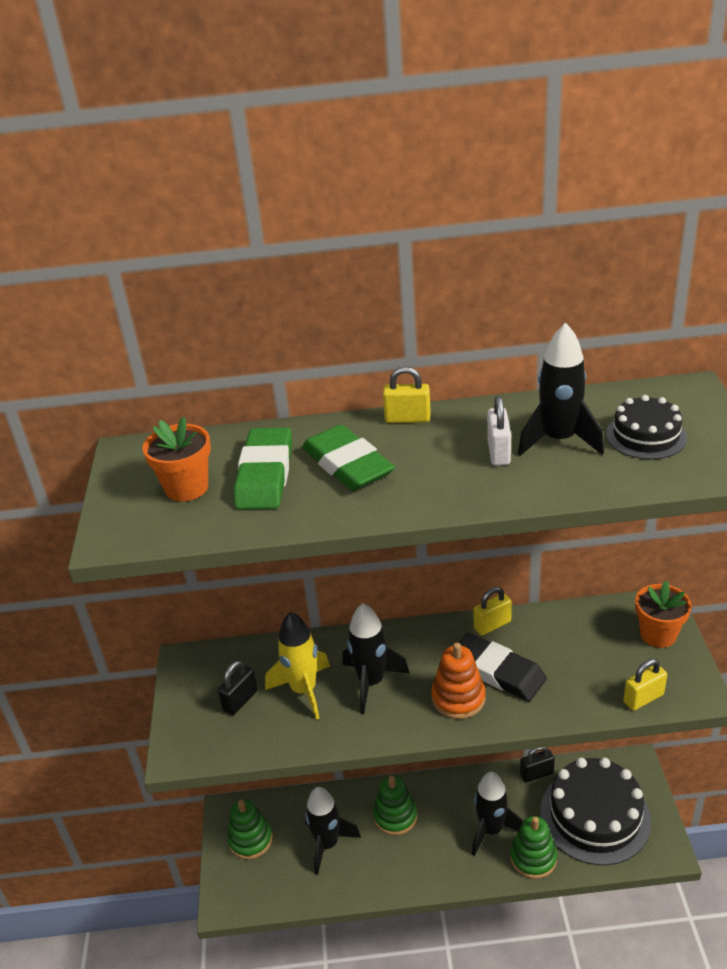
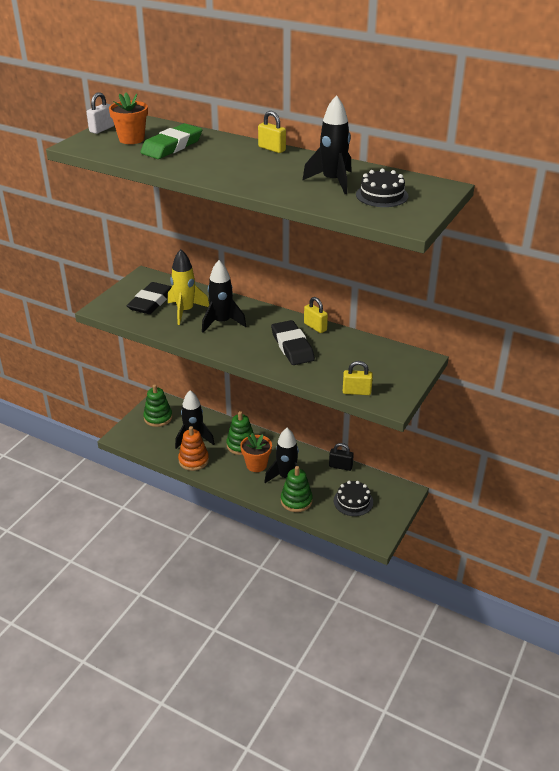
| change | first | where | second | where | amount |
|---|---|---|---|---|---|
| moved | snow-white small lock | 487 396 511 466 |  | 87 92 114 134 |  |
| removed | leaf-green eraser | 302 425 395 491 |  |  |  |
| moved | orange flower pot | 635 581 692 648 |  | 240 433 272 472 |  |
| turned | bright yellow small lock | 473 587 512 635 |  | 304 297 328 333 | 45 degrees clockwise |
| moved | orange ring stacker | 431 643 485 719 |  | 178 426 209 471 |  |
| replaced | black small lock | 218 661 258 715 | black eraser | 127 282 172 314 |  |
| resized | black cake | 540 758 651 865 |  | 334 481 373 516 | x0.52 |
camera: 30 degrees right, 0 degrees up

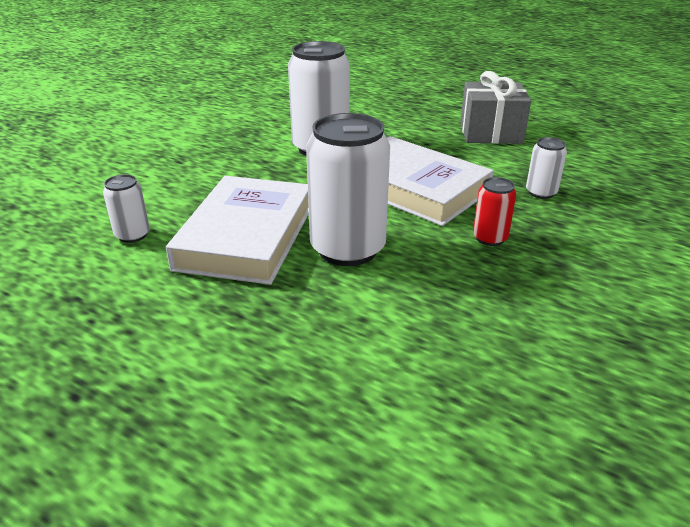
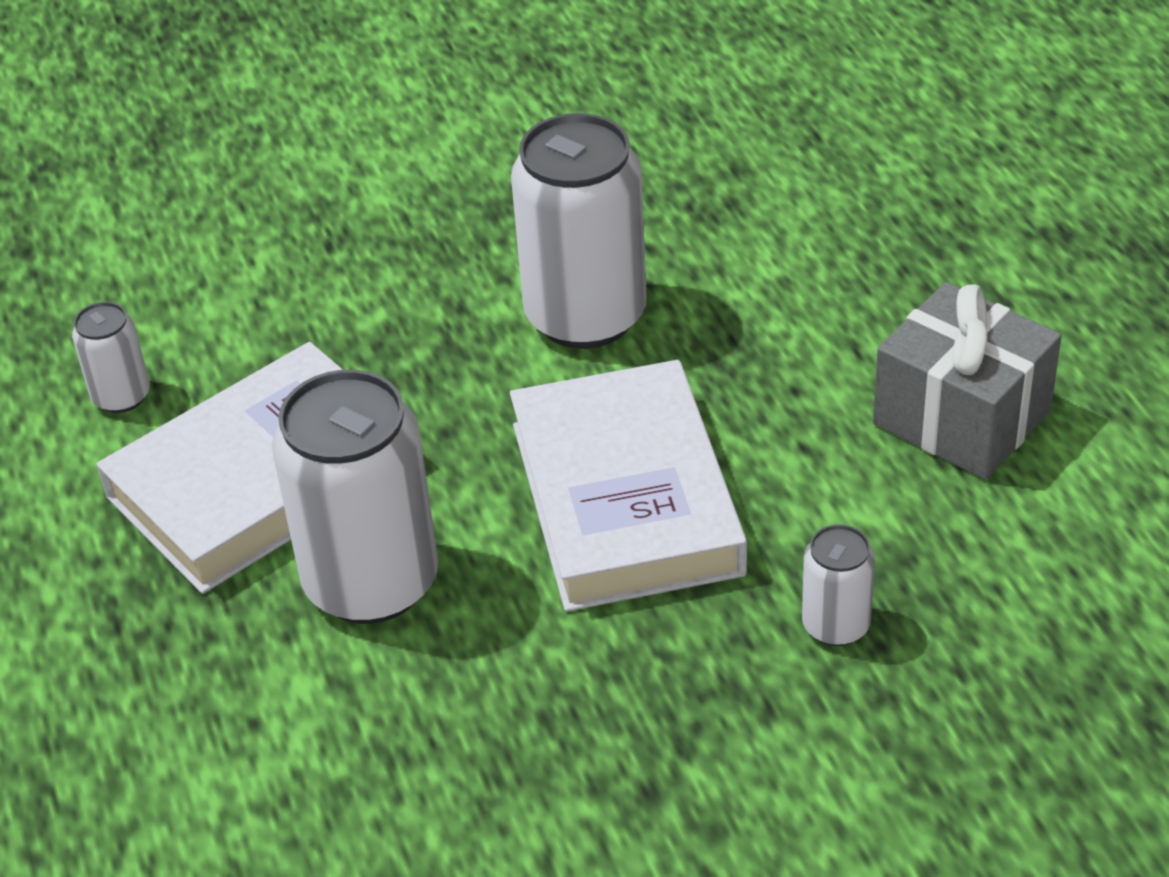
| change | first | where | second | where | amount |
|---|---|---|---|---|---|
| removed | scarlet soda can | 473 177 516 246 |  |  |  |
camera: 40 degrees right, 10 degrees up

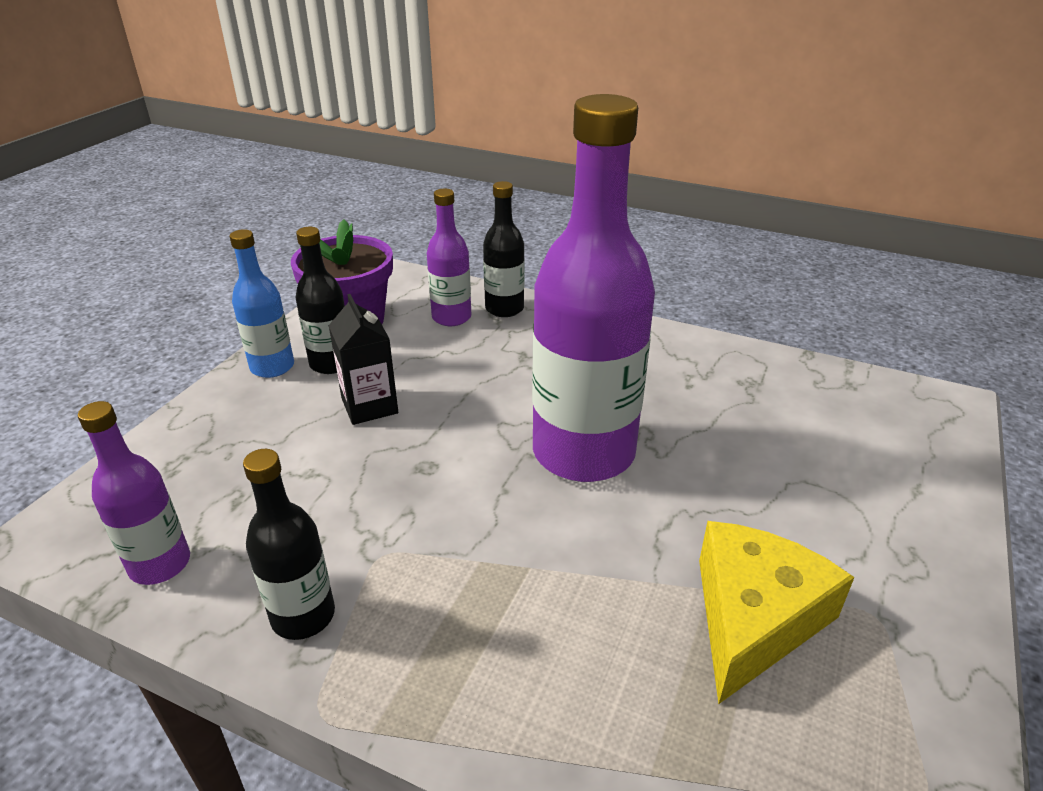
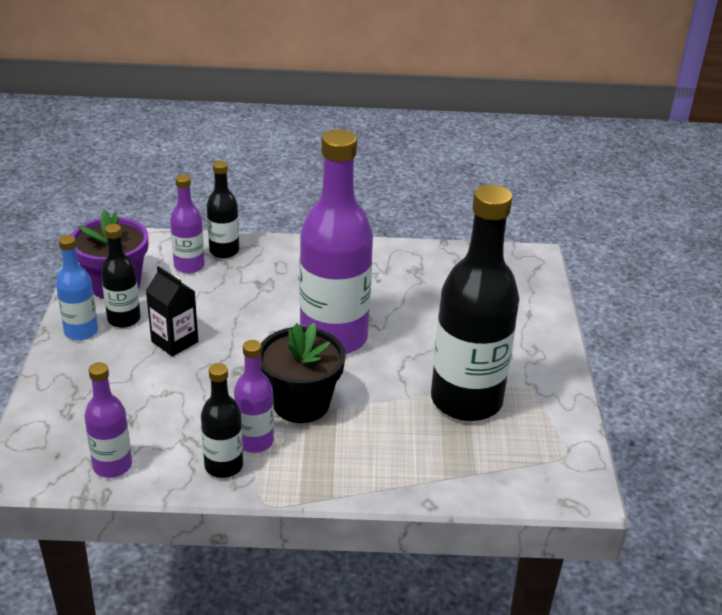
| change | first | where | second | where | amount |
|---|---|---|---|---|---|
| replaced | bright yellow cheese | 699 521 854 704 | black bottle | 431 185 519 421 |  |
| added |  |  | black flower pot | 260 323 346 423 |  |
| added |  |  | purple bottle | 234 340 274 453 |  |
camera: 25 degrees left, 0 degrees up

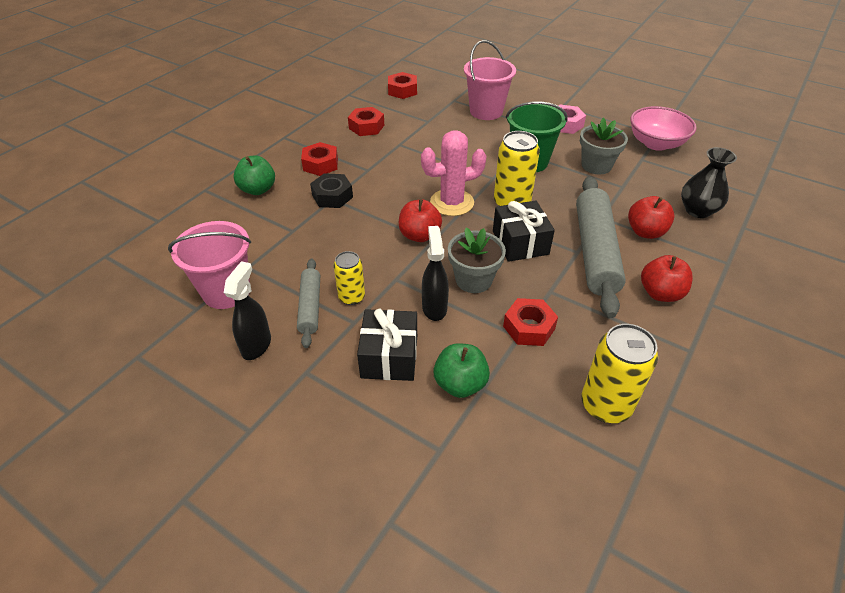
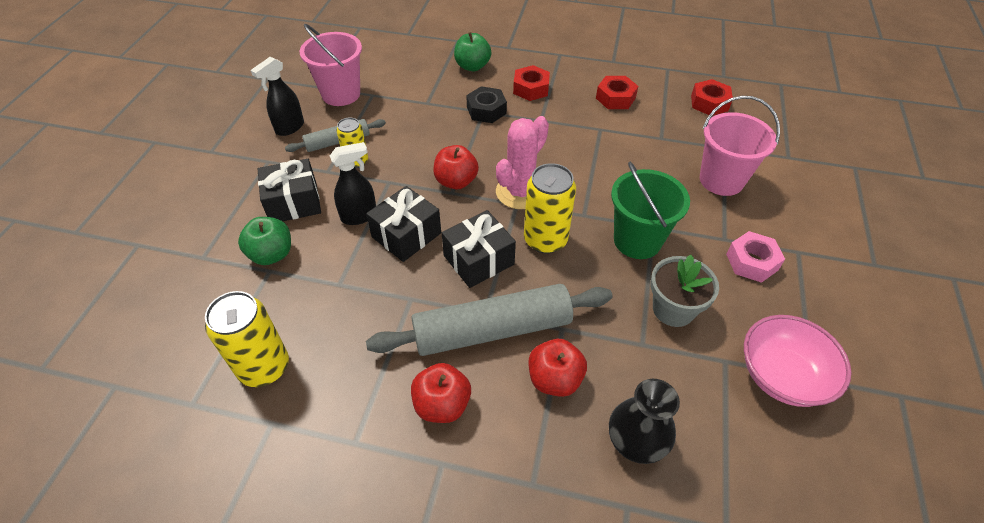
| change | first | where | second | where | amount |
|---|---|---|---|---|---|
| turned | pink prickly plant | 421 130 486 216 |  | 496 116 549 209 | 75 degrees clockwise |
| replaced | ash-grey flower pot | 448 228 506 293 | black gift | 366 186 441 262 |  |
| turned | black spray bottle | 224 261 271 360 |  | 251 57 304 136 | 135 degrees clockwise |
| removed | scarlet hexagon nut | 503 298 558 346 |  |  |  |
camera: 70 degrees right, 5 degrees up

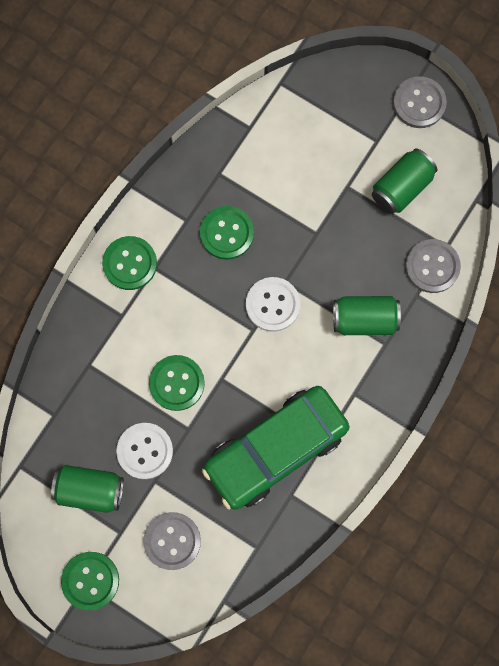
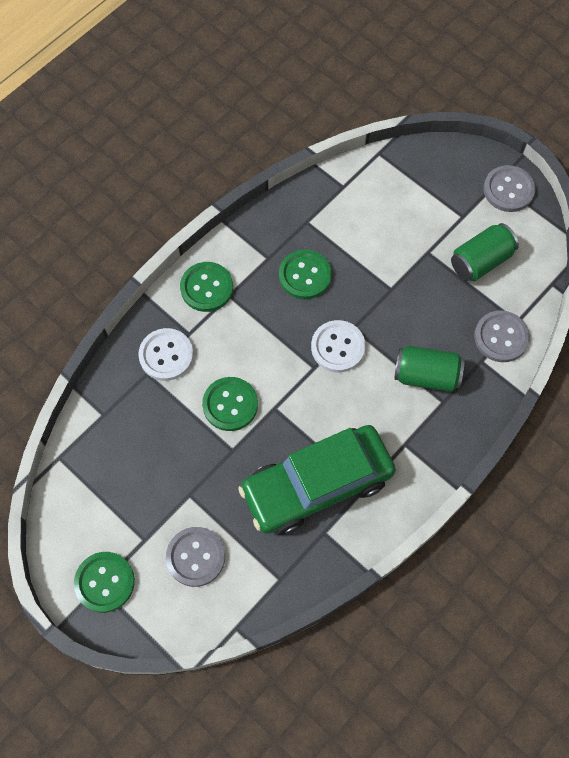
| change | first | where | second | where | amount |
|---|---|---|---|---|---|
| moved | snow-white sewing button | 116 423 173 479 |  | 138 328 194 381 |  |
| removed | leaf-green soda can | 51 465 124 513 |  |  |  |
camera: 10 degrees right, 10 degrees down

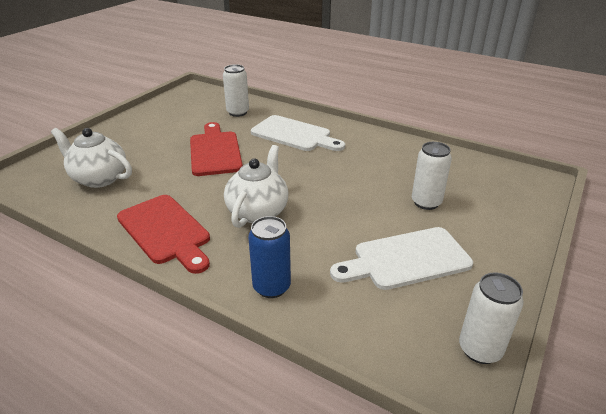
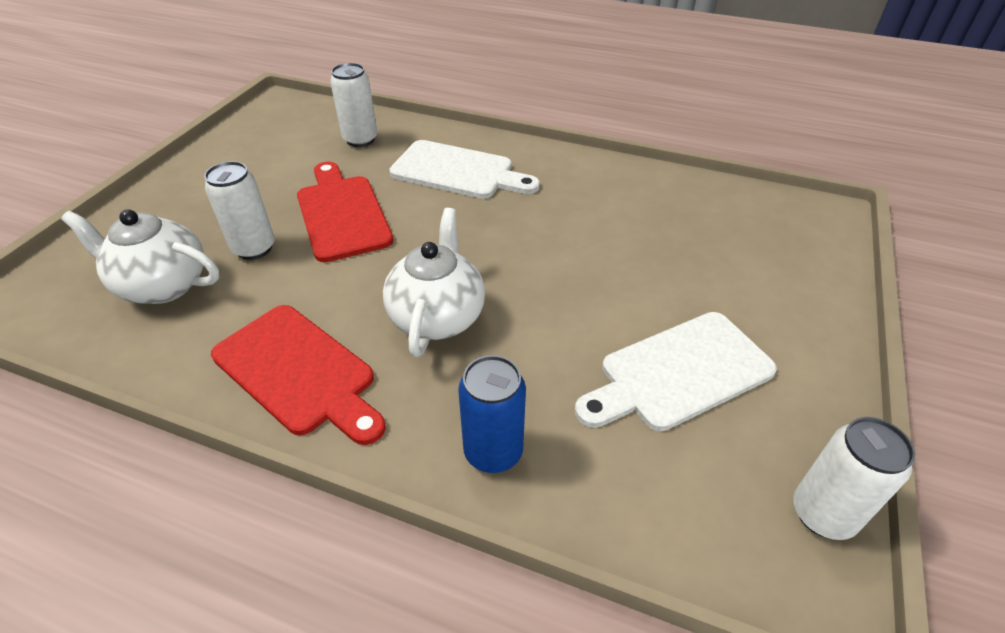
| change | first | where | second | where | amount |
|---|---|---|---|---|---|
| moved | snow-white soda can | 412 142 452 210 |  | 204 161 275 260 |  |
camera: 10 degrees left, 10 degrees up

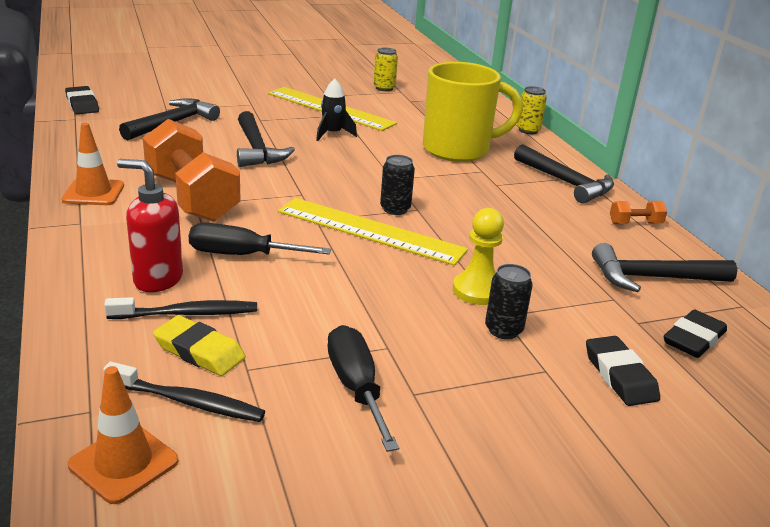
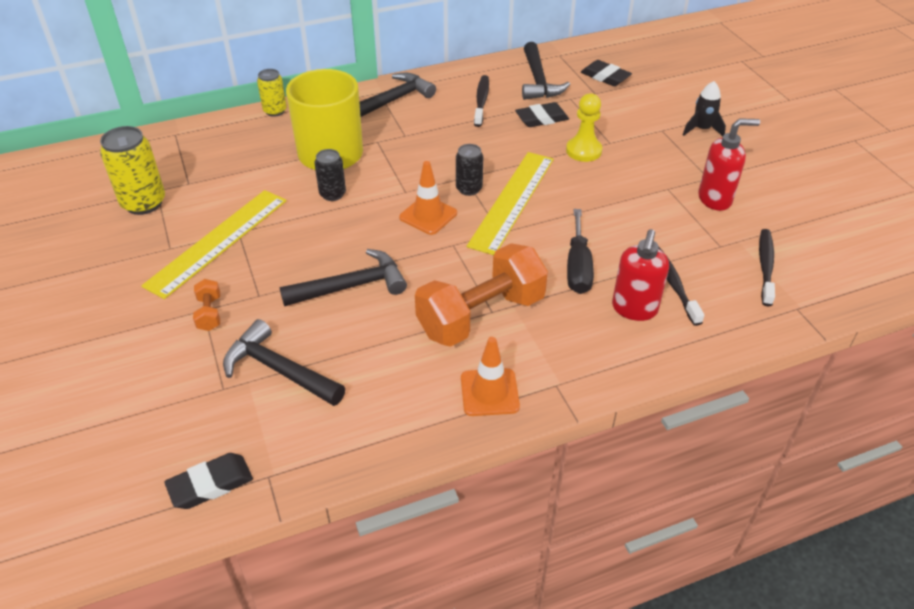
| change | first | where | second | where | amount |
|---|---|---|---|---|---|
| resized | bright yellow soda can | 374 48 398 91 |  | 100 126 165 215 | x1.65 |
| moved | black rocket | 316 79 357 141 |  | 683 81 726 136 |  |
| moved | orange free weight | 610 201 667 224 |  | 193 279 220 331 |  |
| moved | black soda can | 485 264 533 339 |  | 314 149 346 201 |  |
| removed | bright yellow eraser | 153 315 246 376 |  |  |  |
| replaced | black hand screwdriver | 327 325 399 452 | scarlet soap pump | 698 118 760 211 |  |
| moved | black eraser | 586 336 660 406 |  | 515 102 569 127 |  |
| moved | orange safety cone | 68 366 179 504 |  | 399 161 457 235 |  |
| added |  |  | black tooth brush | 474 75 489 127 |  |
camera: 90 degrees left, 15 degrees up

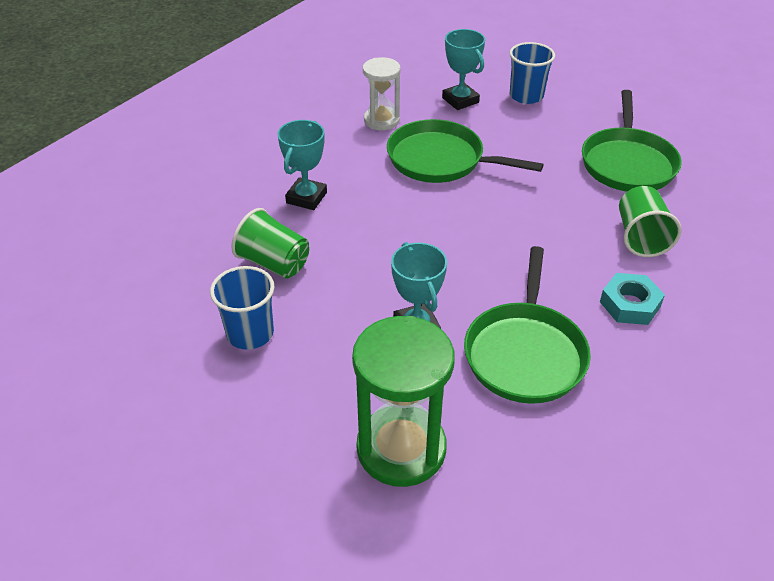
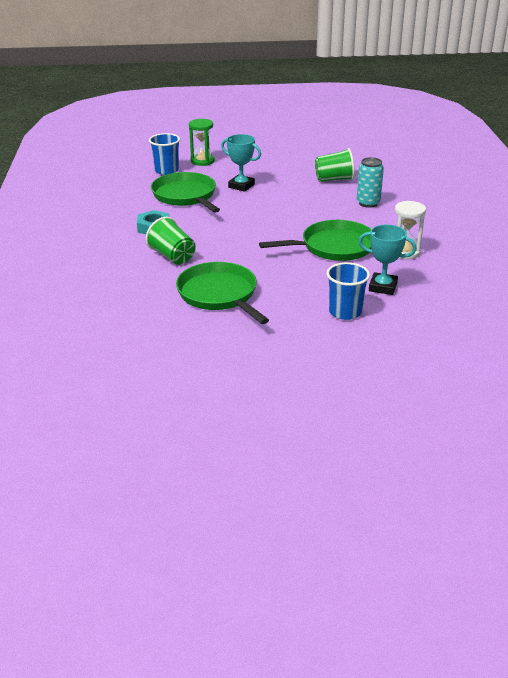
| change | first | where | second | where | amount |
|---|---|---|---|---|---|
| replaced | aqua award cup | 277 120 327 210 | aqua soda can | 357 157 384 208 |  |
| moved | cobalt beaker | 210 266 274 350 |  | 149 133 180 175 |  |
| resized | leaf-green sand timer | 352 316 455 487 |  | 189 119 215 166 | x0.61 |
camera: 140 degrees right, 10 degrees down

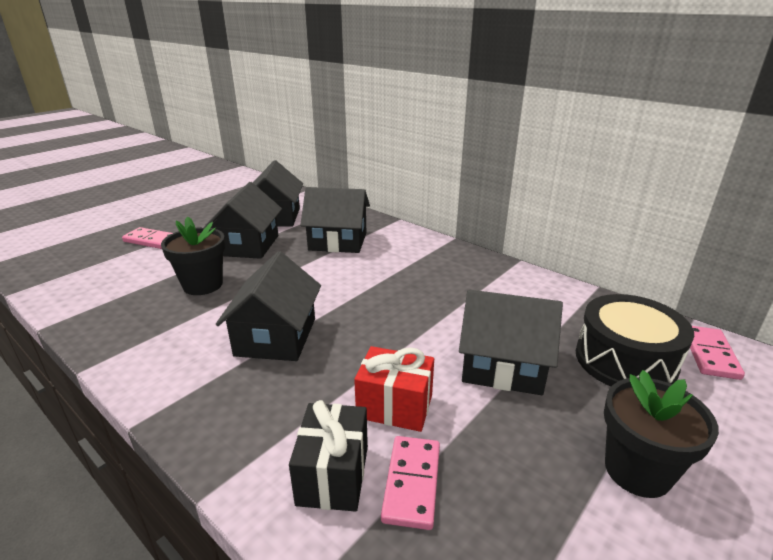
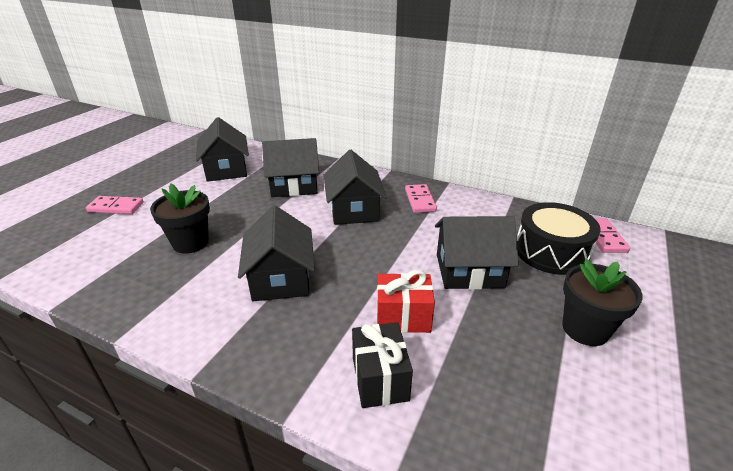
| change | first | where | second | where | amount |
|---|---|---|---|---|---|
| moved | black cottage | 204 182 282 259 |  | 324 150 387 225 |  |
| moved | pink domino | 381 436 440 530 |  | 405 184 437 213 |  |
camera: 15 degrees left, 5 degrees up

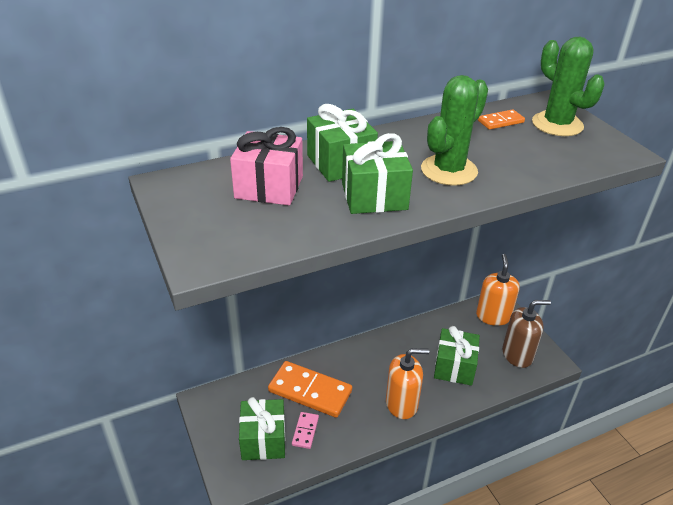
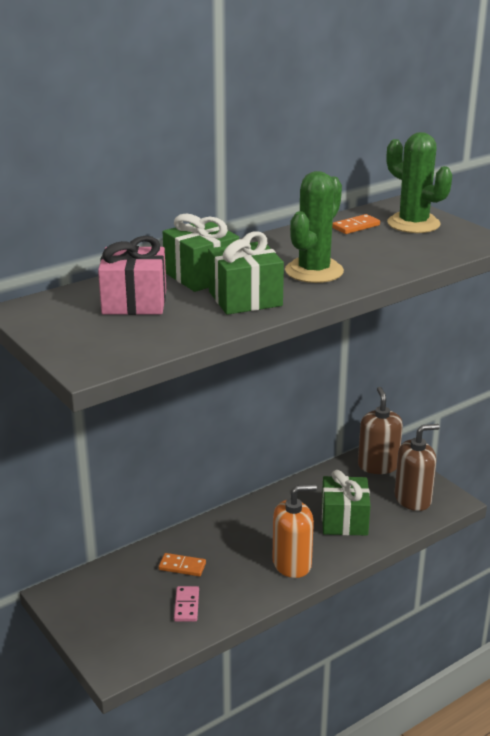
| change | first | where | second | where | amount |
|---|---|---|---|---|---|
| recoloured | orange soap pump | 476 254 520 326 | russet soap pump | 358 387 403 474 |  |
| resized | orange domino | 268 361 352 418 |  | 159 553 206 576 | x0.48 |
| removed | leaf-green gift | 239 397 285 460 |  |  |  |
camera: 10 degrees left, 10 degrees down

